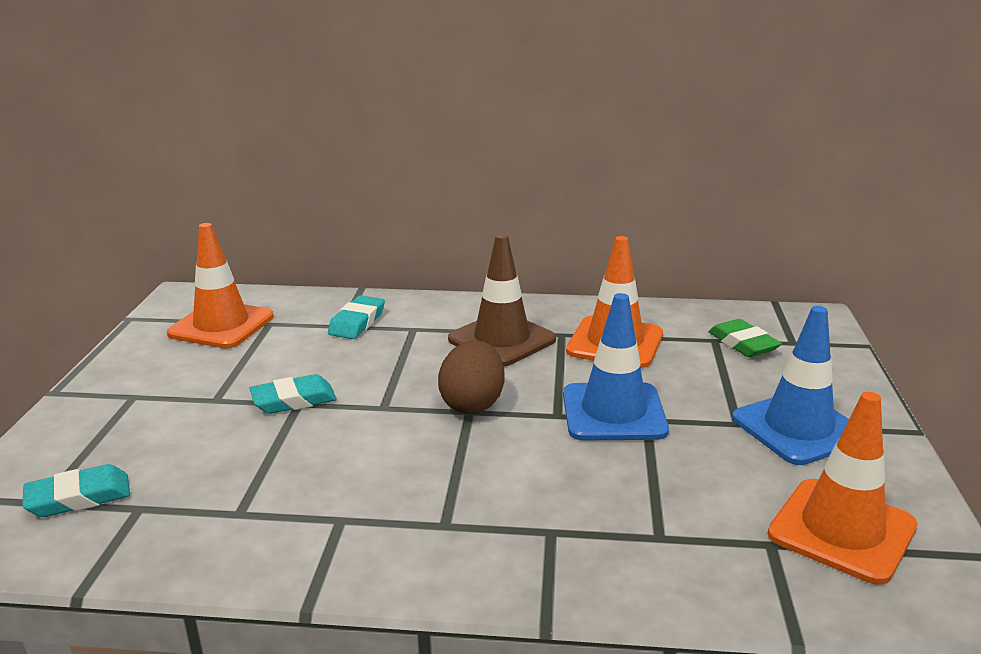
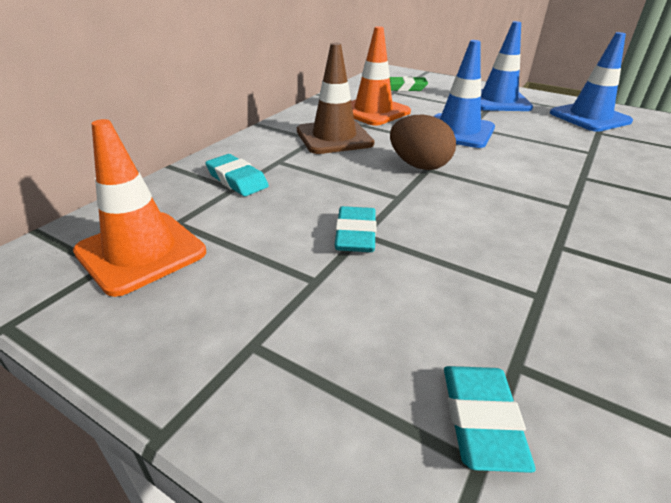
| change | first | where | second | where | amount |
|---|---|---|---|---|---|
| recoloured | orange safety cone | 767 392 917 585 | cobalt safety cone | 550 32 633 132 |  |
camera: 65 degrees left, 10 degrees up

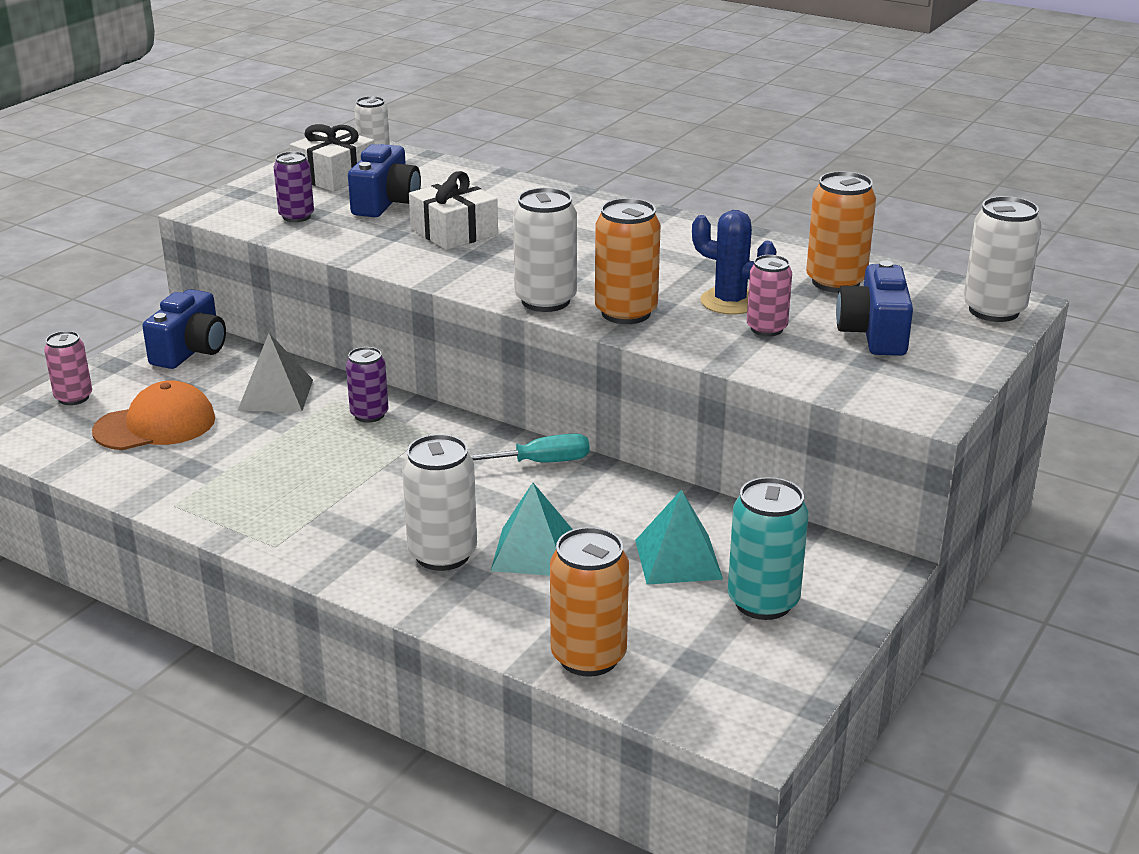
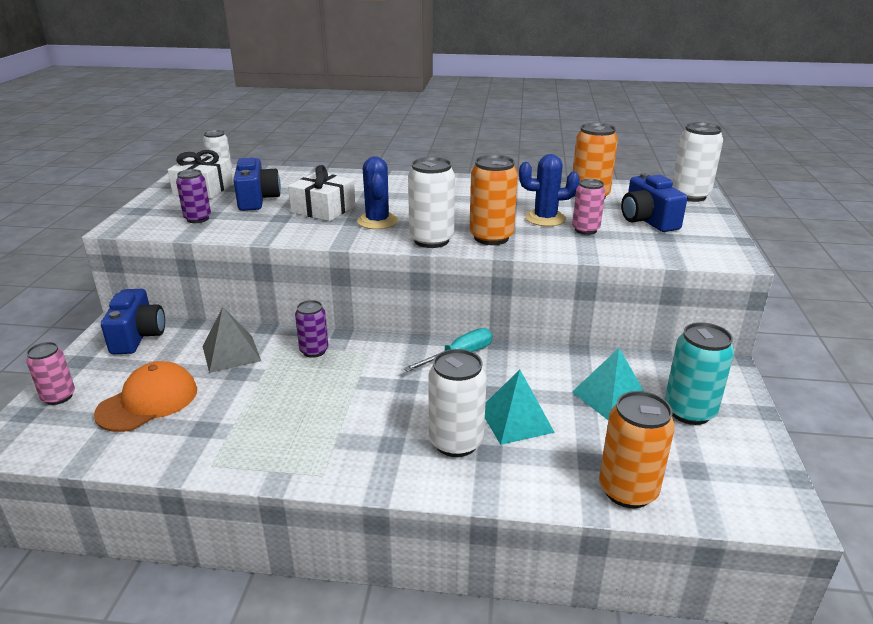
| change | first | where | second | where | amount |
|---|---|---|---|---|---|
| added |  |  | cobalt prickly plant | 357 156 398 229 |  |
camera: 25 degrees left, 0 degrees up

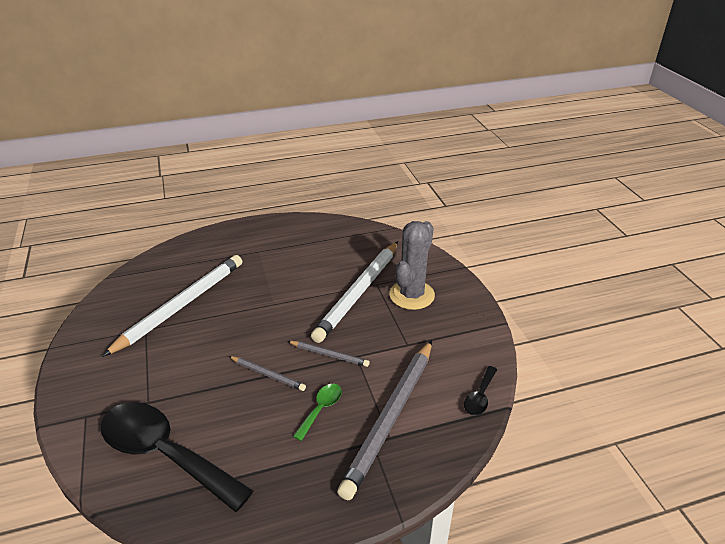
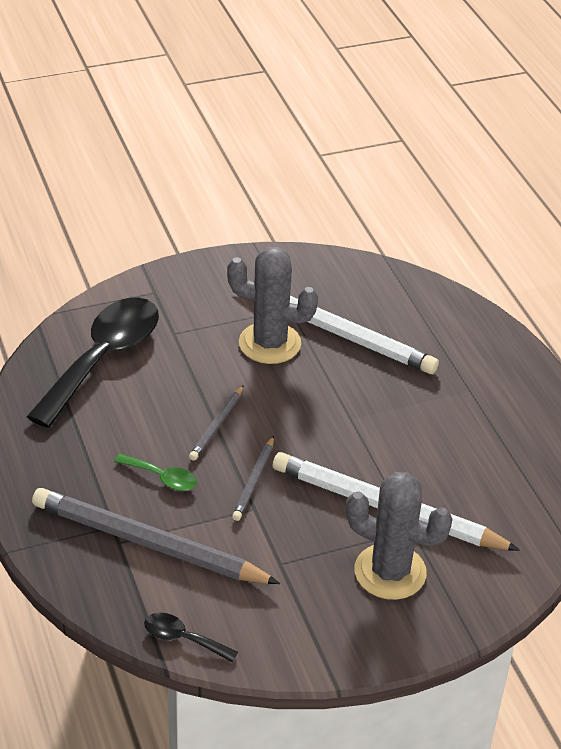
| change | first | where | second | where | amount |
|---|---|---|---|---|---|
| added |  |  | ash-grey prickly plant | 227 247 318 364 |  |
camera: 85 degrees right, 5 degrees up

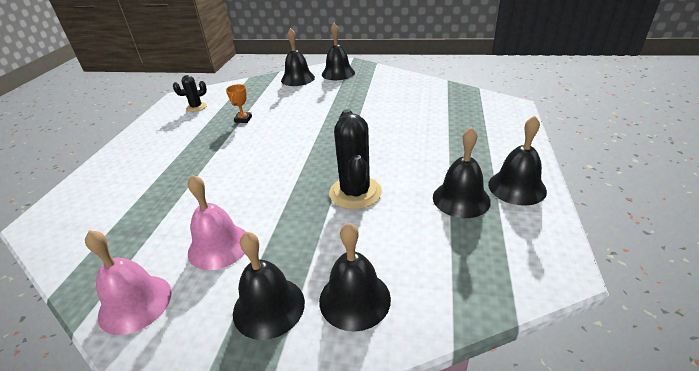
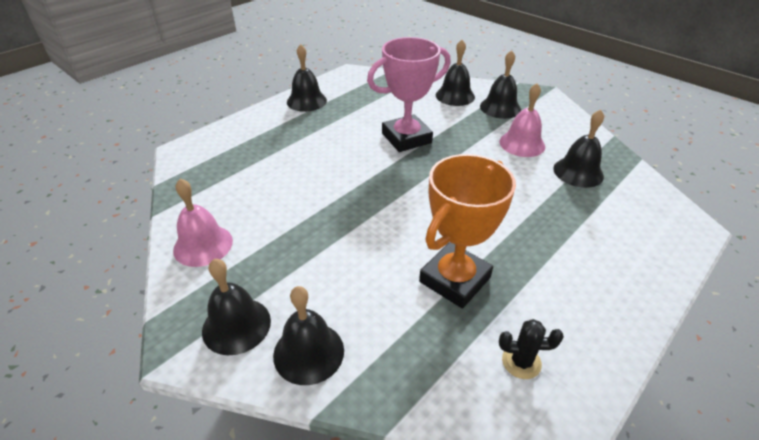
| change | first | where | second | where | amount |
|---|---|---|---|---|---|
| resized | orange award cup | 226 84 252 123 |  | 419 154 516 308 | x2.48 |
| replaced | black prickly plant | 329 109 382 210 | pink award cup | 367 37 451 152 |  |
| moved | black bell | 433 127 491 218 |  | 553 109 604 188 |  |
| moved | pink bell | 85 230 172 335 |  | 173 179 233 267 |  |
camera: 150 degrees left, 5 degrees up

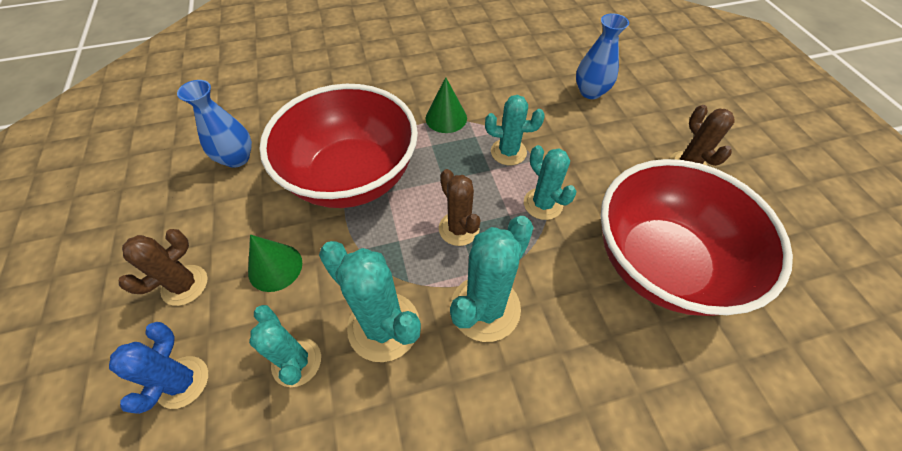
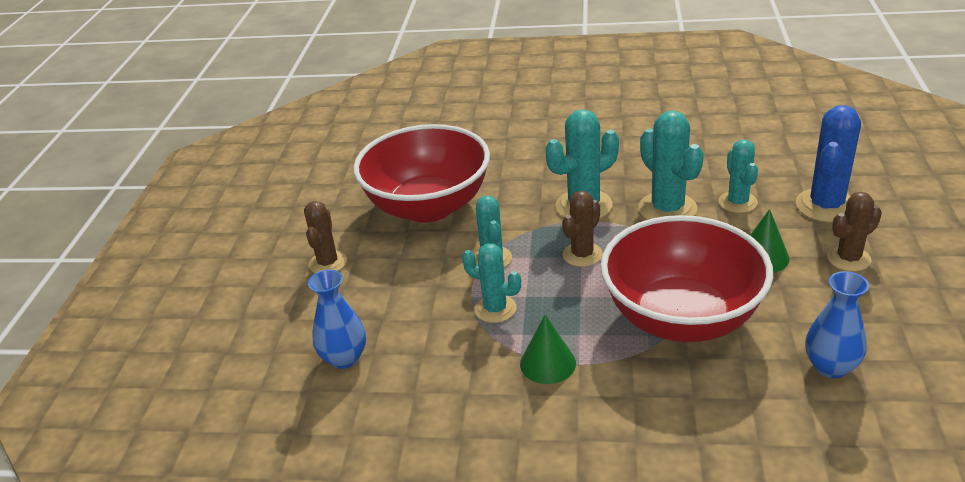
| change | first | where | second | where | amount |
|---|---|---|---|---|---|
| turned | russet prickly plant | 439 169 481 246 |  | 562 191 603 267 | 45 degrees clockwise |
| resized | cobalt prickly plant | 109 322 208 414 |  | 796 105 861 223 | x1.53 |
camera: 155 degrees left, 20 degrees down

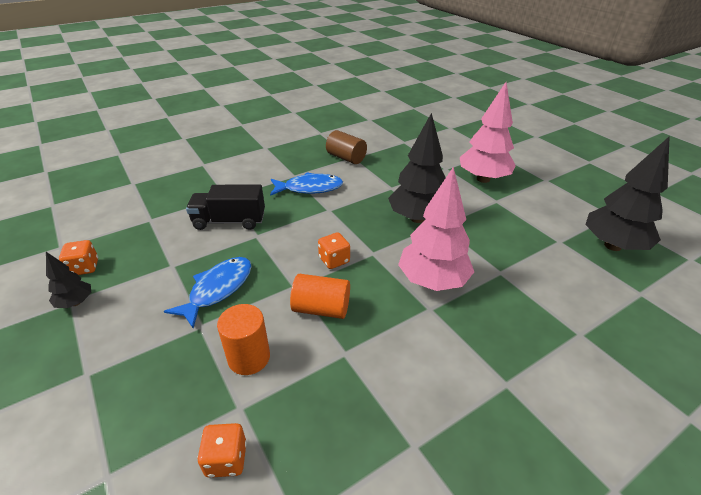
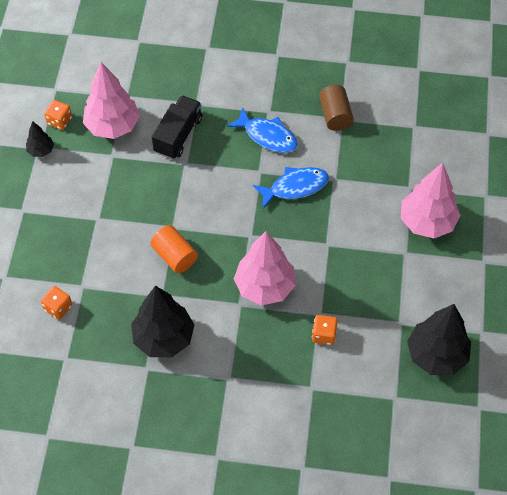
| change | first | where | second | where | amount |
|---|---|---|---|---|---|
| moved | black toy tree | 388 113 446 223 |  | 131 285 194 357 |  |
| turned | black toy truck | 186 185 265 230 |  | 152 95 202 159 | 75 degrees clockwise |
| moved | orange die | 318 232 350 269 |  | 312 315 338 345 |  |
| moved | cobalt fish | 164 257 252 328 |  | 253 167 329 209 |  |
| removed | orange cylinder | 217 304 270 375 |  |  |  |
| added |  |  | pink toy tree | 83 62 140 139 |  |
camera: 40 degrees right, 20 degrees up

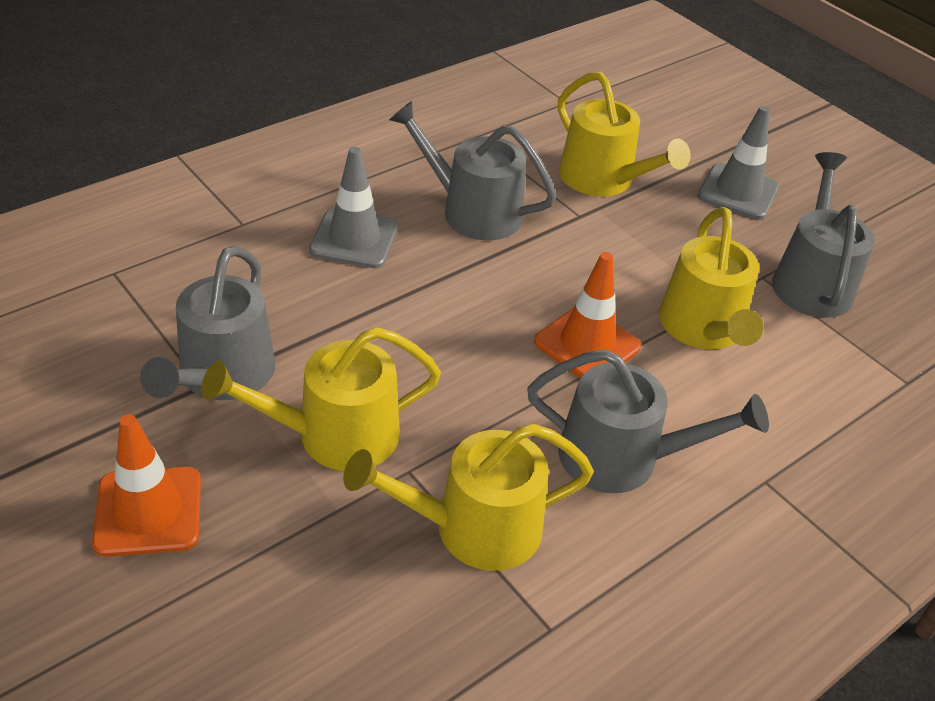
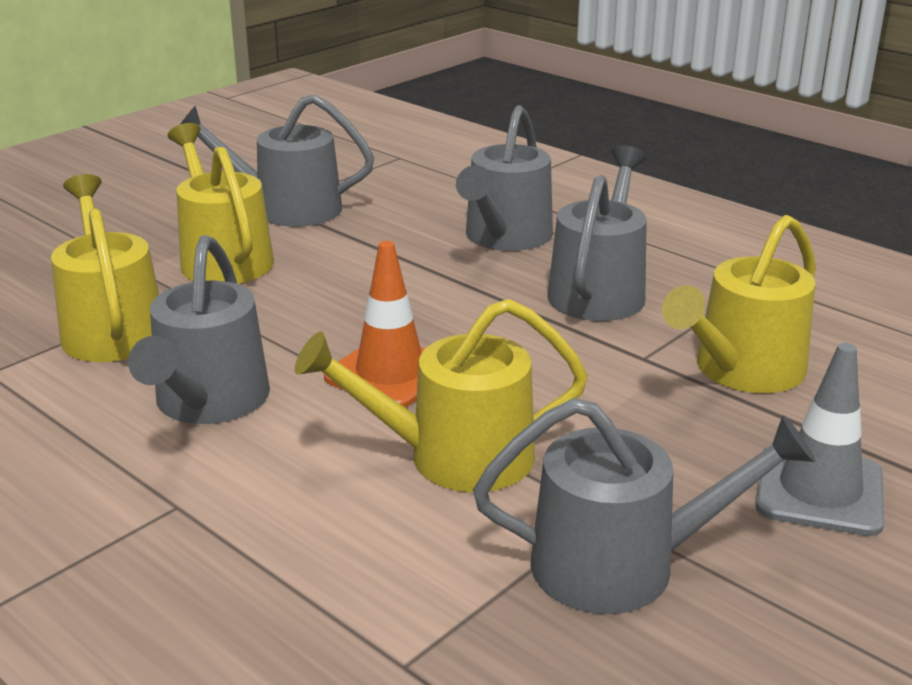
| change | first | where | second | where | amount |
|---|---|---|---|---|---|
| replaced | ash-grey safety cone | 309 147 399 268 | ash-grey watering pot | 456 105 553 251 |  |
| removed | orange safety cone | 92 414 201 557 |  |  |  |
camera: 85 degrees right, 15 degrees down

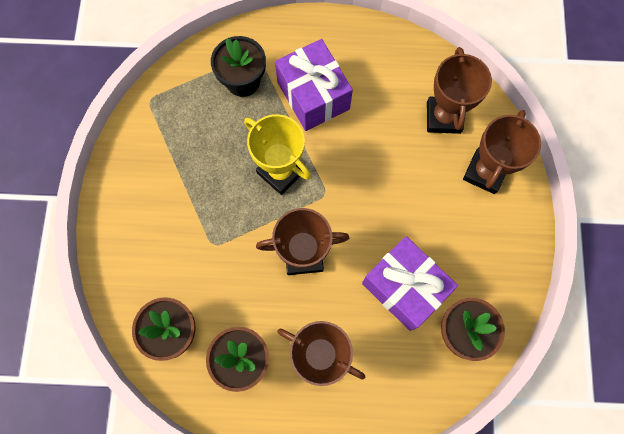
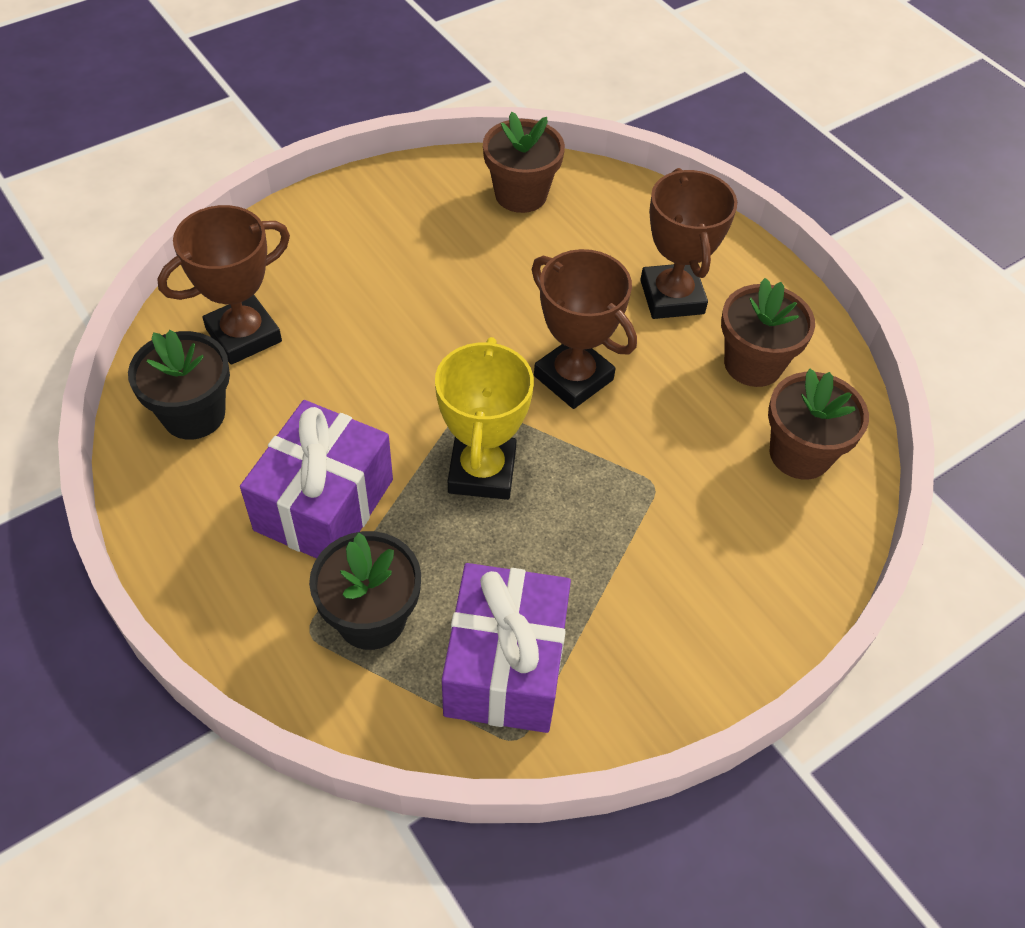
| change | first | where | second | where | amount |
|---|---|---|---|---|---|
| removed | russet award cup | 463 110 541 194 |  |  |  |
| moved | purple gift | 362 236 458 331 |  | 442 563 571 733 |  |
| added |  |  | black flower pot | 128 330 230 440 |  |
camera: 130 degrees left, 20 degrees down

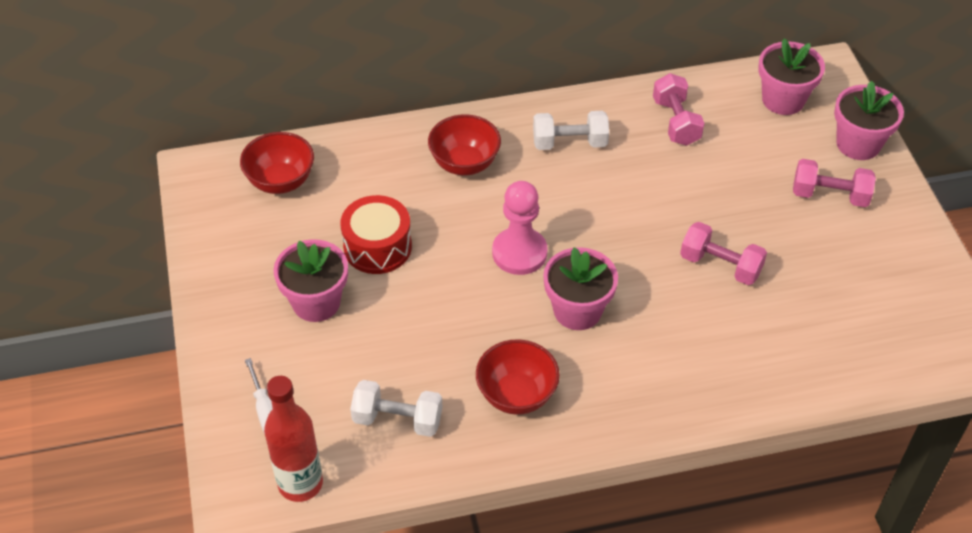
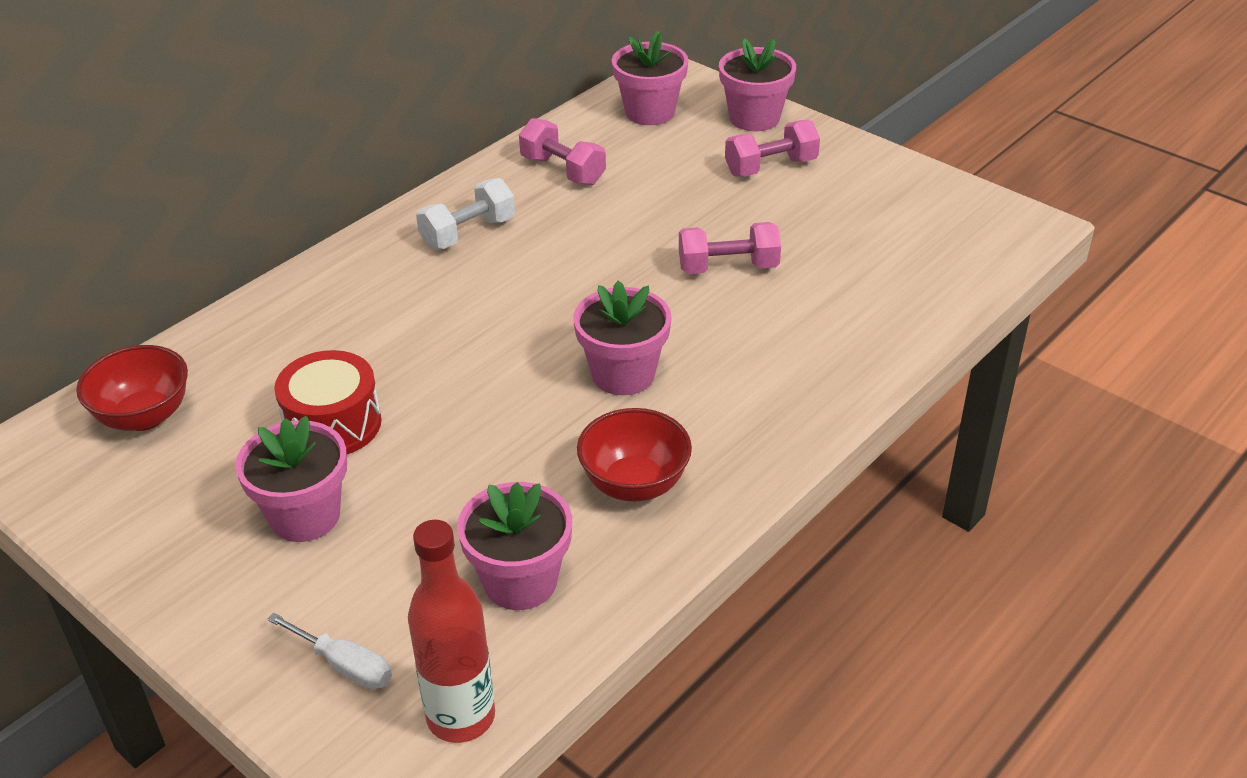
| change | first | where | second | where | amount |
|---|---|---|---|---|---|
| removed | scarlet serving bowl | 428 114 501 175 |  |  |  |
| removed | pink pawn | 492 181 548 275 |  |  |  |
| replaced | snow-white free weight | 350 380 443 437 | pink flower pot | 457 482 572 610 |  |
camera: 35 degrees left, 10 degrees down

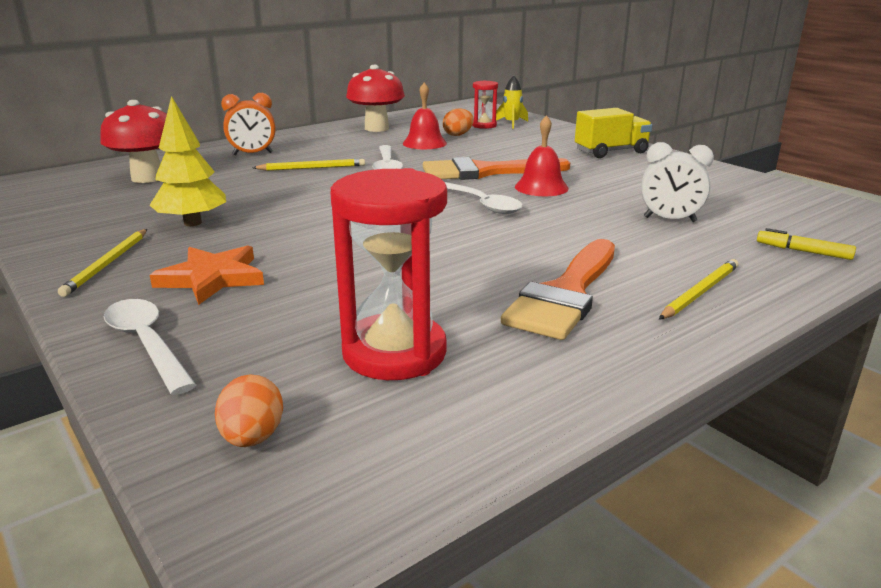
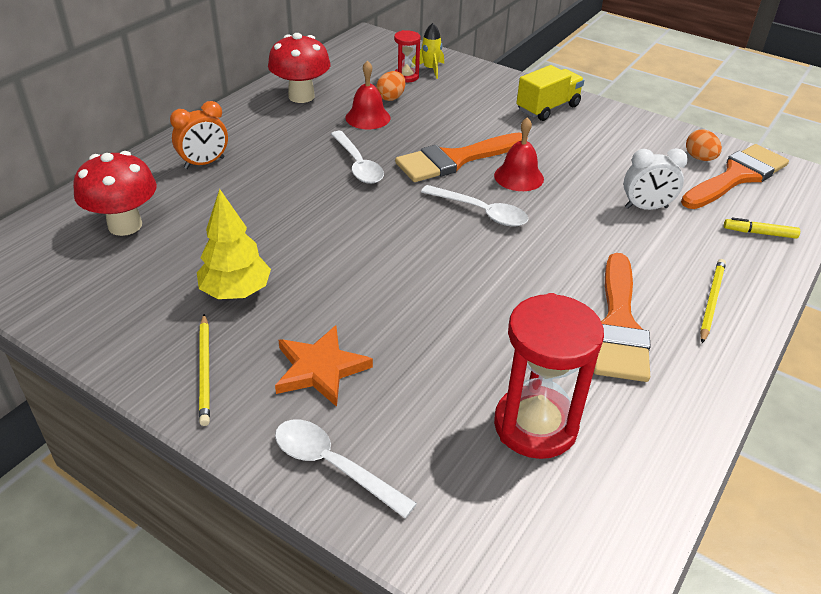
| change | first | where | second | where | amount |
|---|---|---|---|---|---|
| removed | bright yellow lead pencil | 253 159 365 171 |  |  |  |
| moved | orange egg | 215 374 283 447 |  | 686 129 722 161 |  |
| added |  |  | orange brush | 681 144 789 209 |  |
camera: 20 degrees left, 15 degrees up

